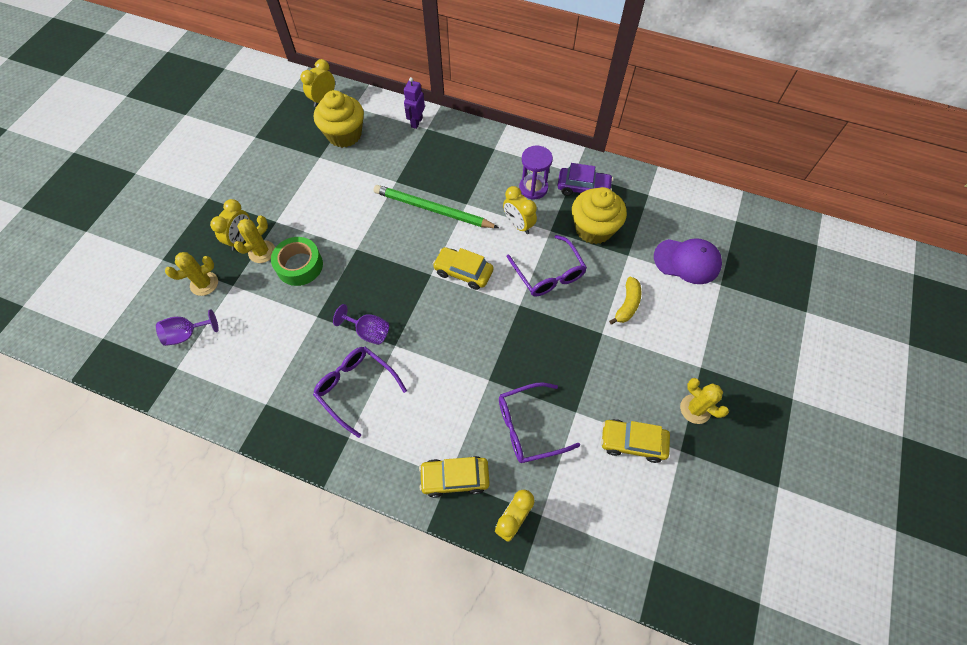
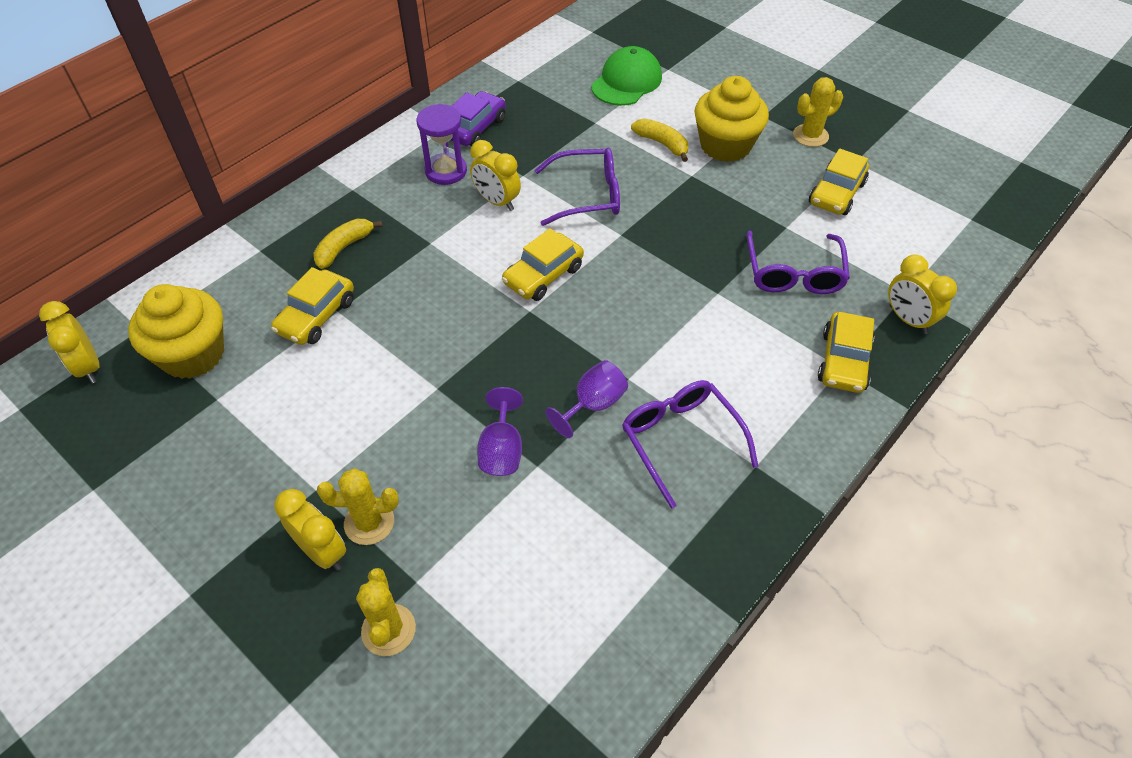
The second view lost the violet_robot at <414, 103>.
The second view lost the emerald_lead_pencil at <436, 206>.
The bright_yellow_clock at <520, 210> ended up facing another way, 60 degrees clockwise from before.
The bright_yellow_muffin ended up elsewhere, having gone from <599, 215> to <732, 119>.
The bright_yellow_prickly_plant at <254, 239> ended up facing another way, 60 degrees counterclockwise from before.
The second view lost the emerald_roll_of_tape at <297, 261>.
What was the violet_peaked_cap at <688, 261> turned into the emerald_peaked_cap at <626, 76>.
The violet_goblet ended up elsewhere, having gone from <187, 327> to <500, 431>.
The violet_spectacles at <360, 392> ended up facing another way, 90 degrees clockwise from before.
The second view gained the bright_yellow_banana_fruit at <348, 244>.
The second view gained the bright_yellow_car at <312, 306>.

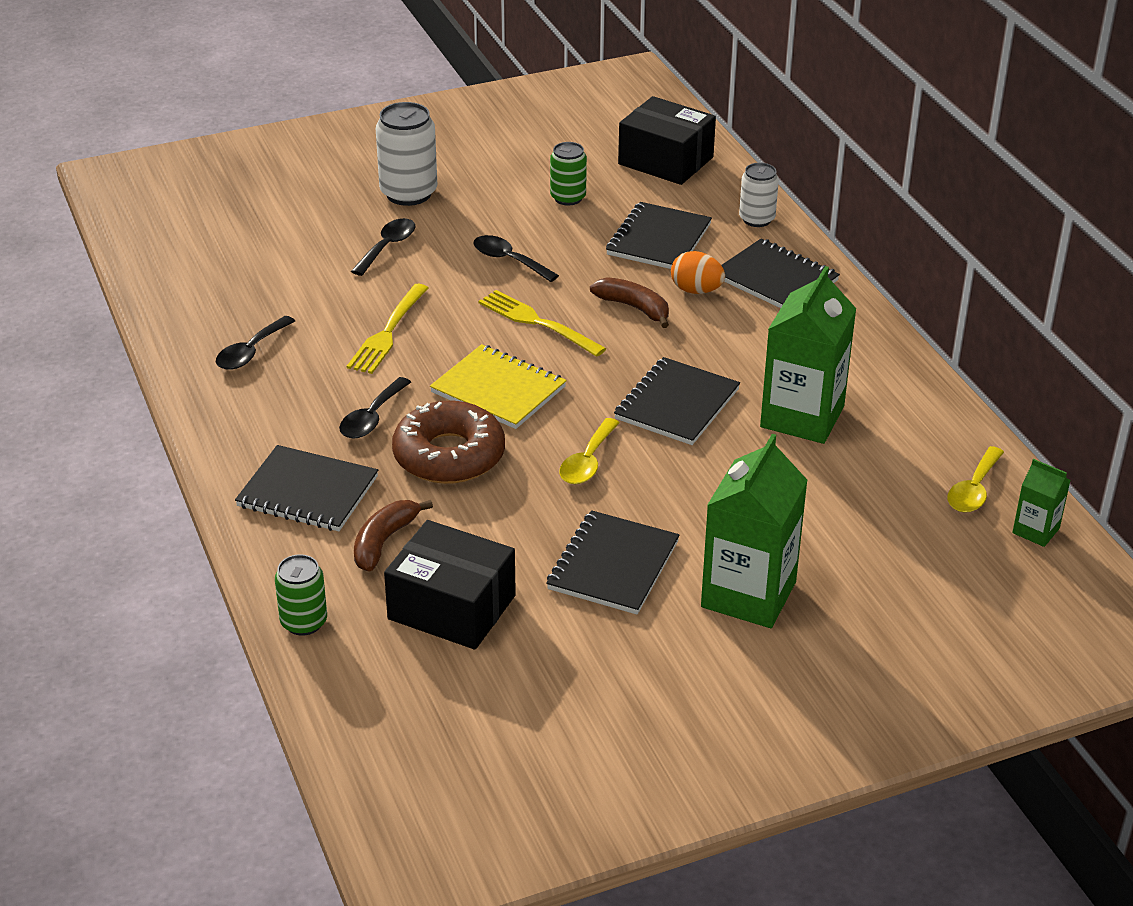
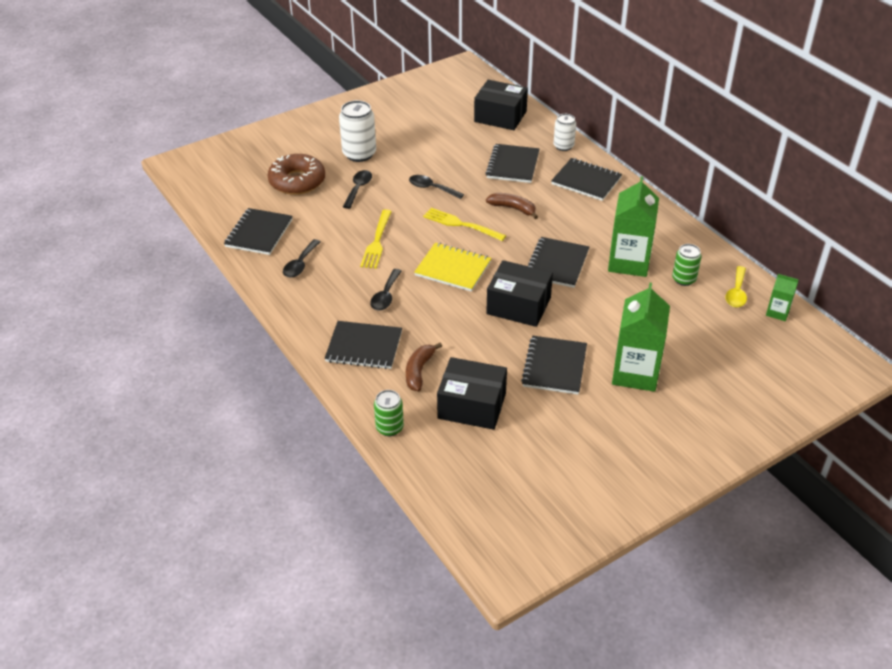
The emerald_tin ended up elsewhere, having gone from <568, 174> to <687, 265>.
The second view lost the orange_toy_egg at <698, 272>.
The russet_donut ended up elsewhere, having gone from <448, 442> to <296, 174>.
Where the bright_yellow_spoon stood at <589, 451>, the ebony_package came to stand at <519, 293>.
The second view gained the ebony_notebook at <258, 231>.

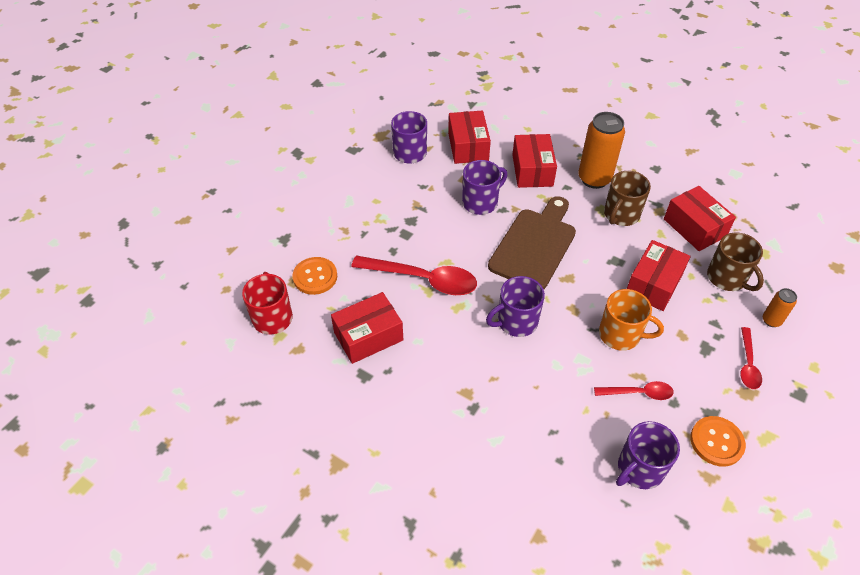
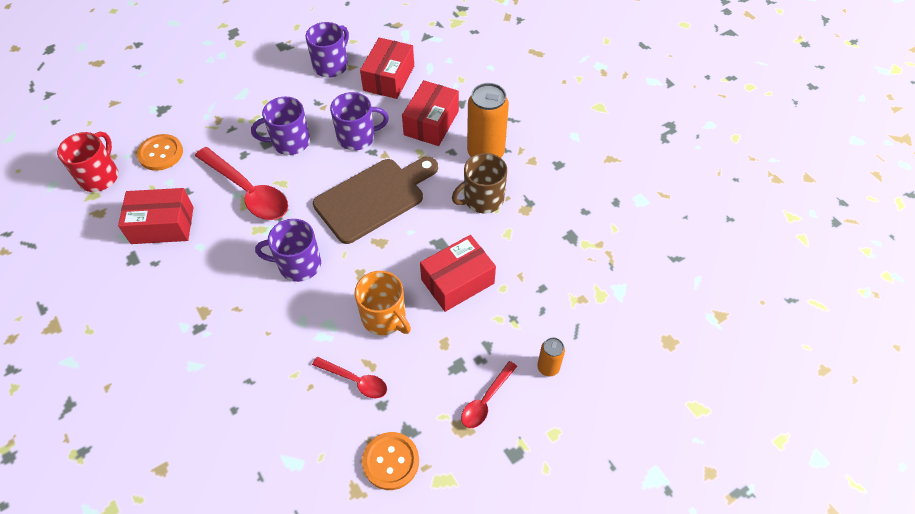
The second view lost the crimson_package at <700, 218>.
The second view lost the russet_tea_mug at <735, 262>.
The violet_tea_mug ended up elsewhere, having gone from <648, 455> to <280, 126>.

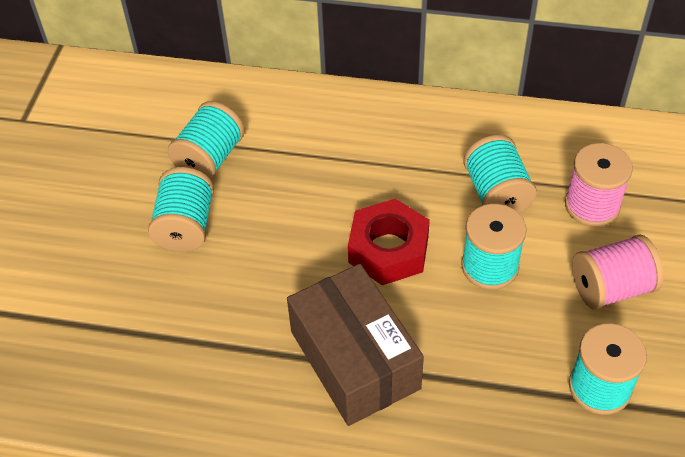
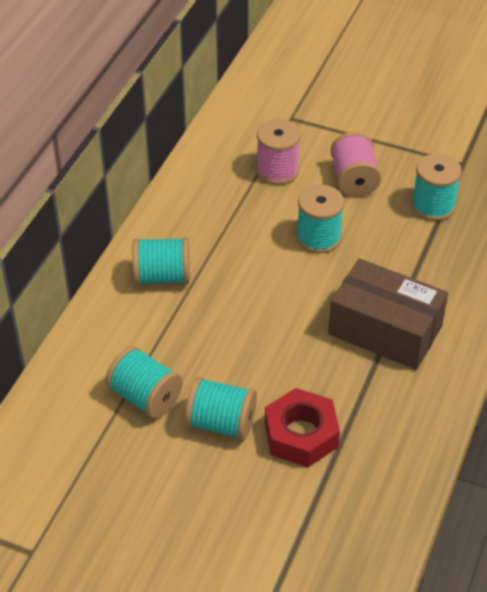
The aqua_reel_of_thread ended up elsewhere, having gone from <500, 174> to <161, 261>.
The crimson_hex_nut ended up elsewhere, having gone from <389, 242> to <302, 427>.
The russet_package at <355, 345> ended up facing another way, 45 degrees clockwise from before.

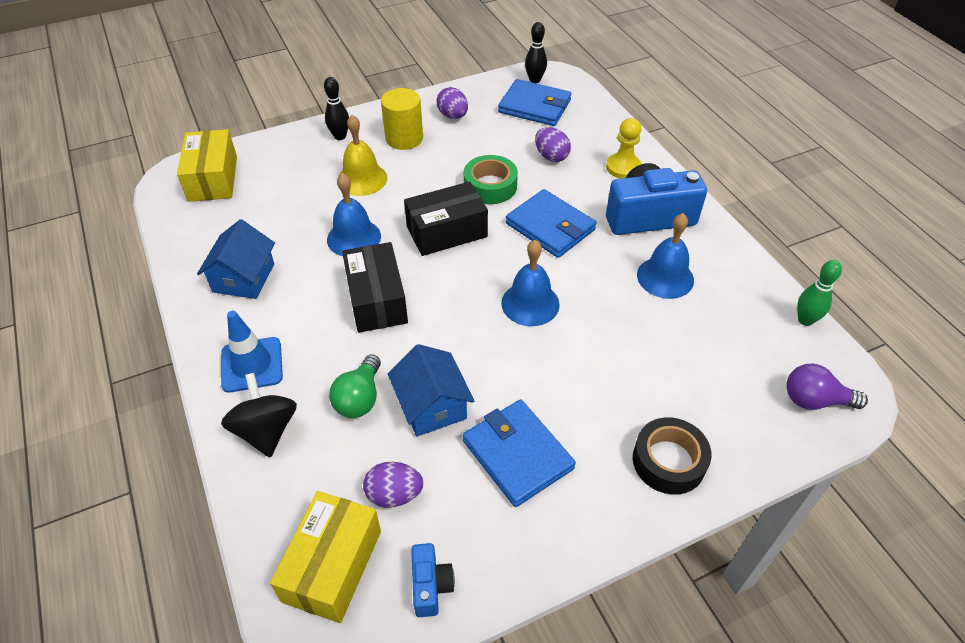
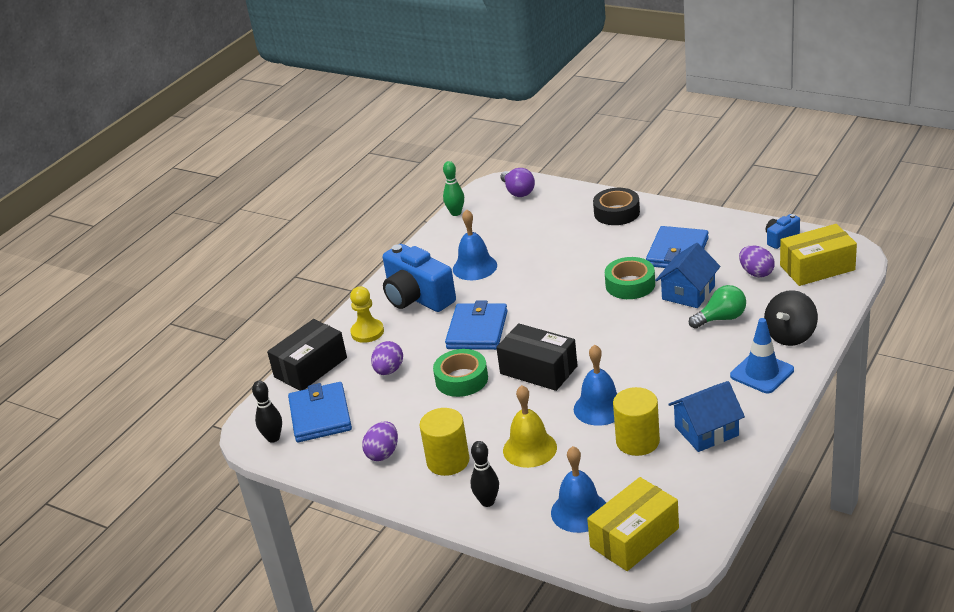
The blue_school_bell ended up elsewhere, having gone from <530, 283> to <578, 489>.
The ebony_package ended up elsewhere, having gone from <375, 287> to <307, 355>.
The second view gained the emerald_roll_of_tape at <630, 278>.
The second view gained the bright_yellow_cylinder_shape at <636, 421>.

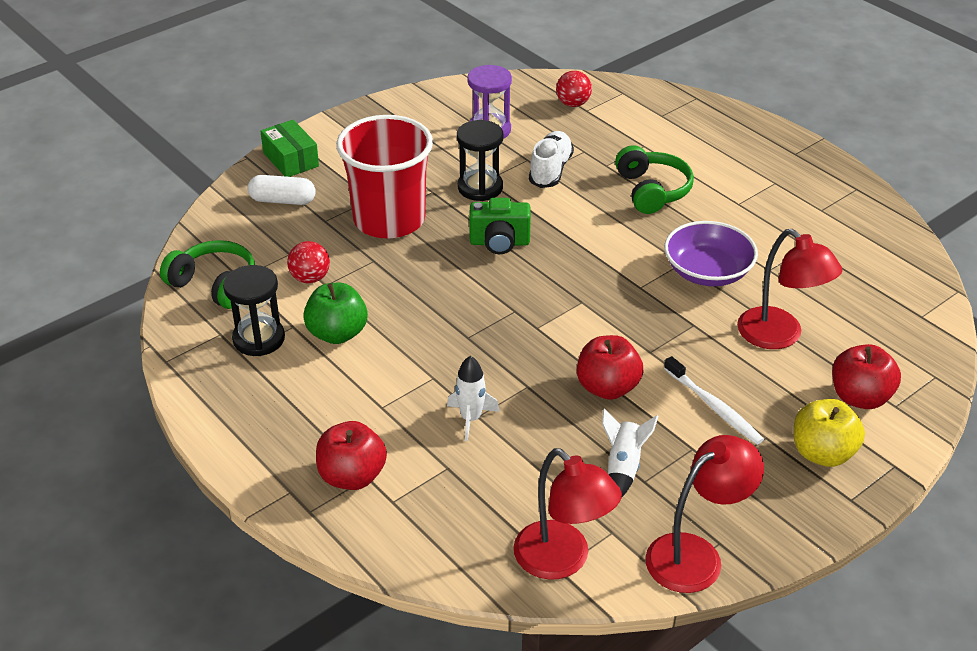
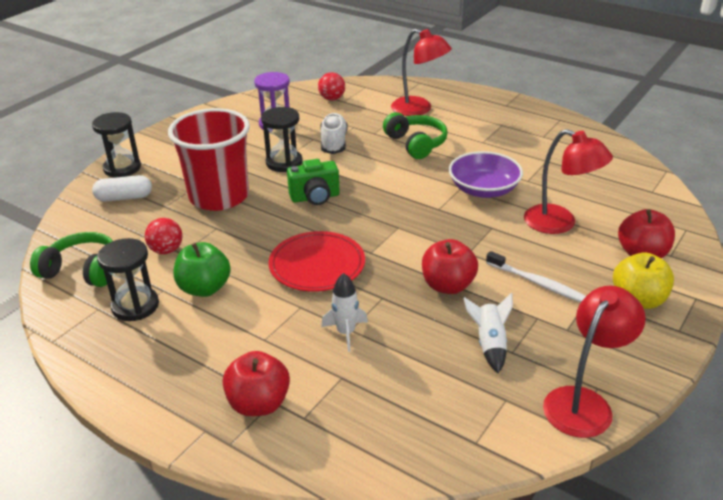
Where the emerald_package stood at <289, 148>, the ebony_sandglass came to stand at <116, 145>.
The crimson_reading_lamp ended up elsewhere, having gone from <568, 514> to <421, 72>.
The second view gained the crimson_plate at <317, 261>.

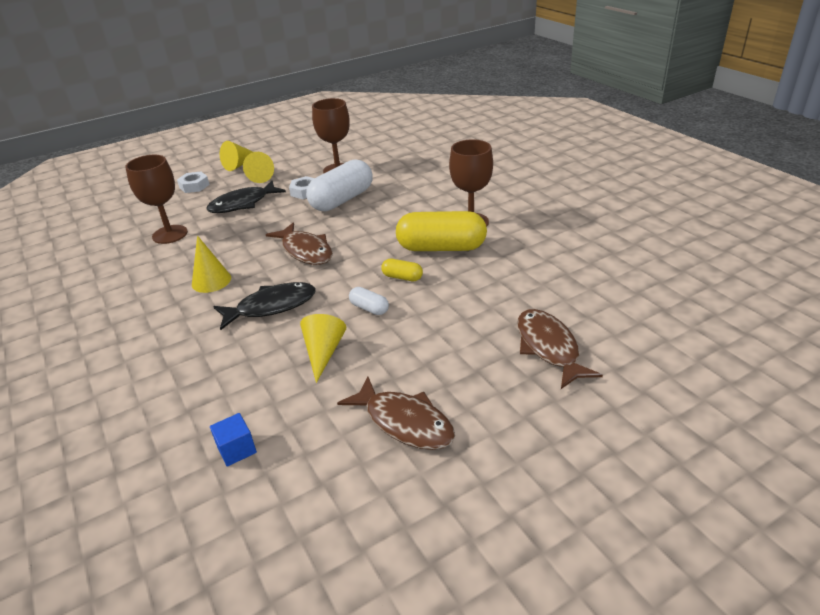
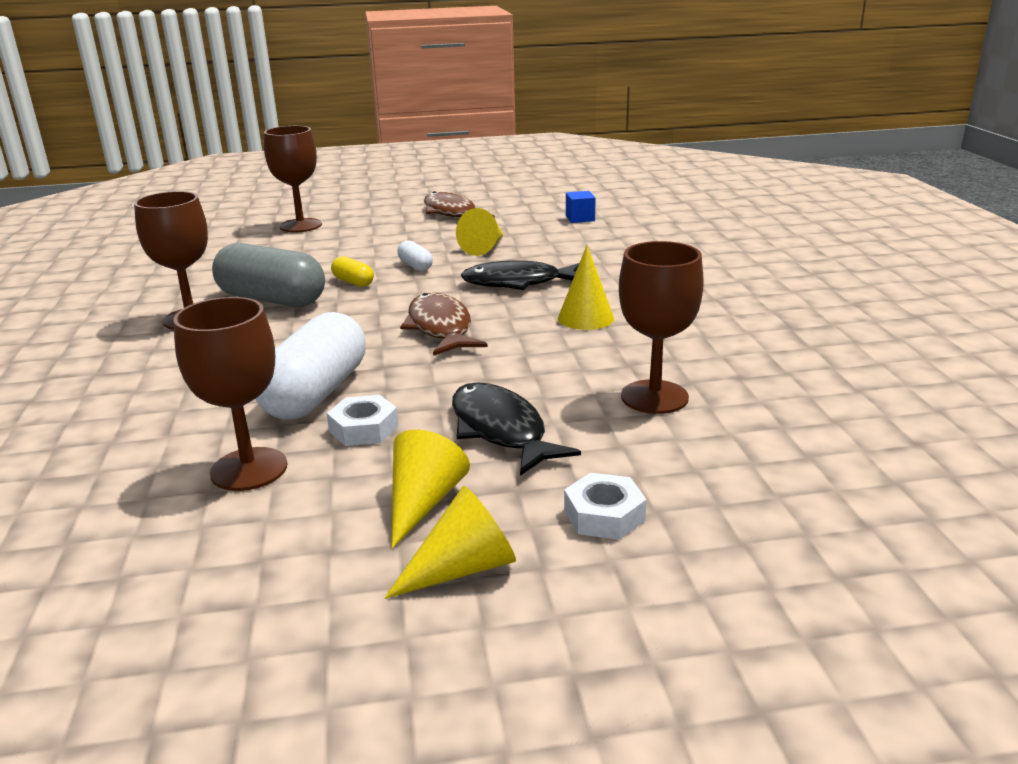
The pure_white_pill_shape at <339, 185> ended up facing another way, 45 degrees counterclockwise from before.
The ebony_toy_fish at <246, 197> ended up facing another way, 105 degrees counterclockwise from before.
What was the bright_yellow_pill_shape at <441, 231> turned into the gray_pill_shape at <268, 275>.
Where the russet_toy_fish stood at <560, 349>, the russet_goblet came to stand at <293, 179>.

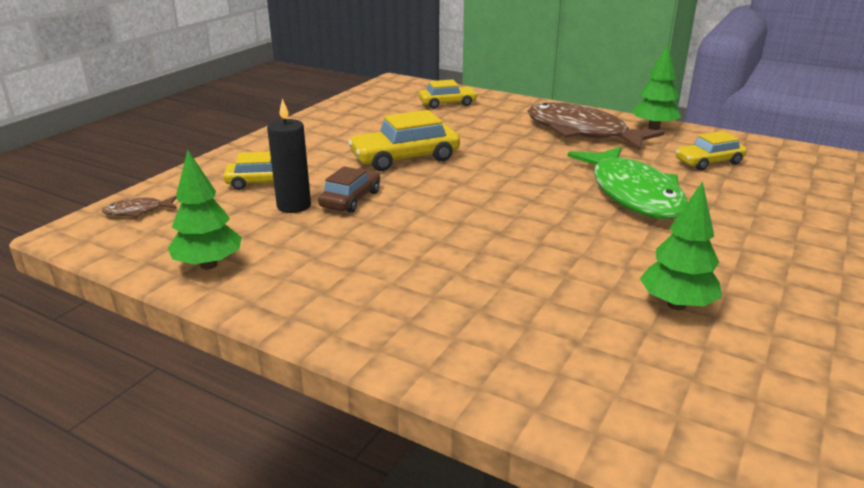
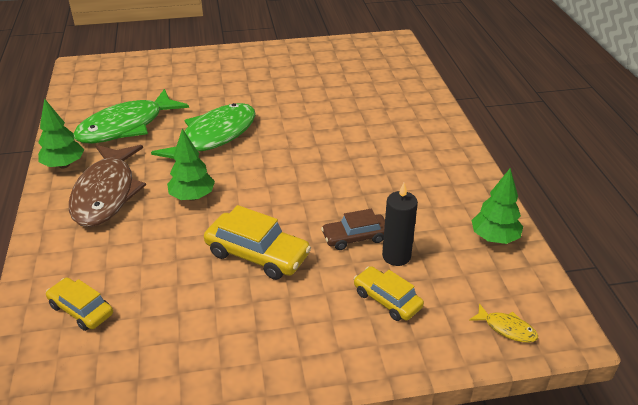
Where the bright_yellow_car stood at <711, 150>, the emerald_toy_fish came to stand at <131, 116>.
The emerald_toy_tree ended up elsewhere, having gone from <681, 245> to <191, 165>.
What was the russet_toy_fish at <139, 206> turned into the bright_yellow_toy_fish at <503, 323>.

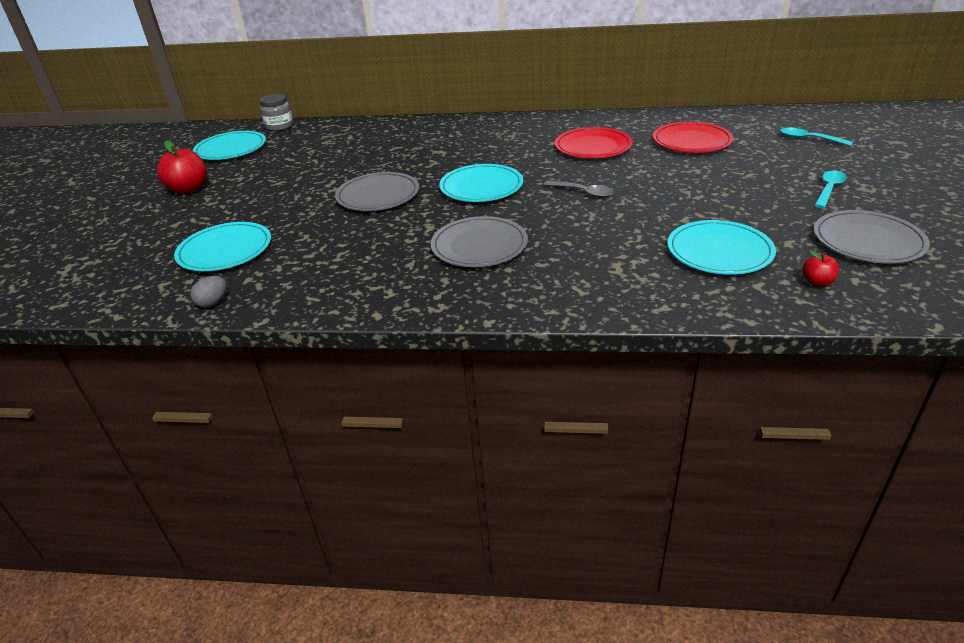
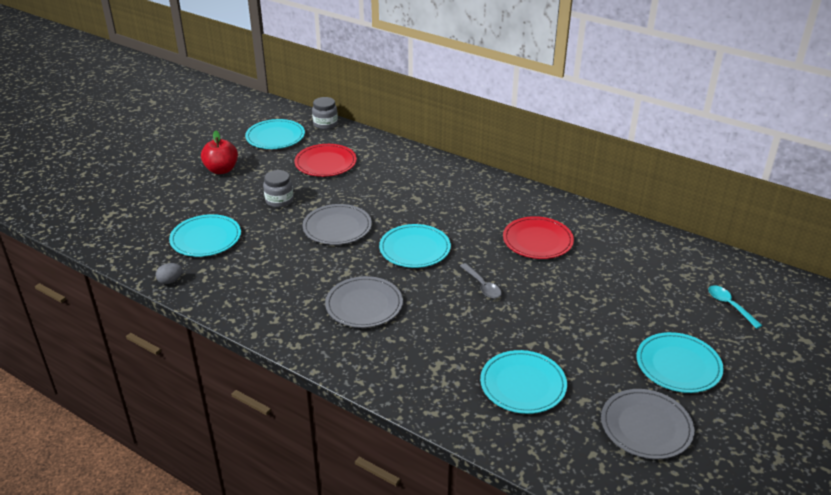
The crimson_plate ended up elsewhere, having gone from <693, 137> to <325, 160>.
Where the aqua_spoon stood at <830, 189>, the aqua_plate came to stand at <680, 362>.
The second view lost the crimson_apple_fruit at <820, 269>.
The second view gained the gray_jam_jar at <278, 189>.

